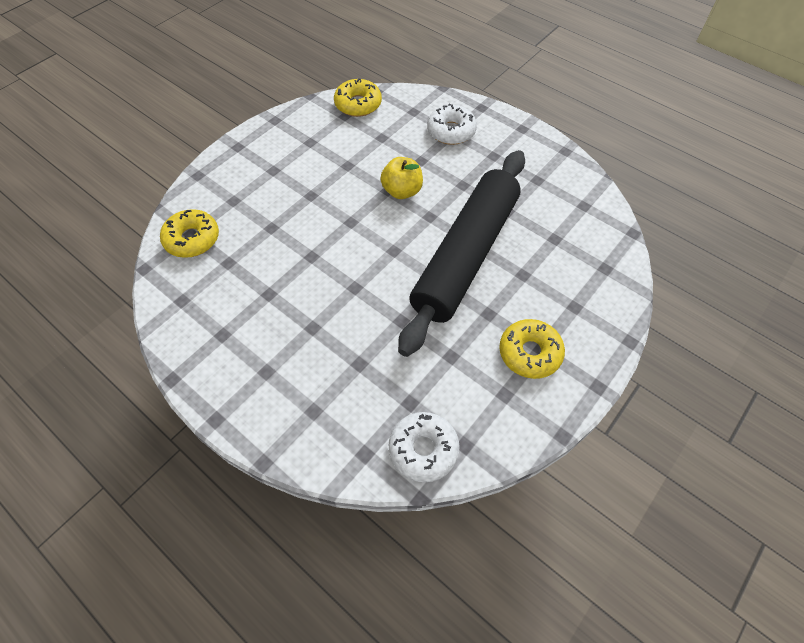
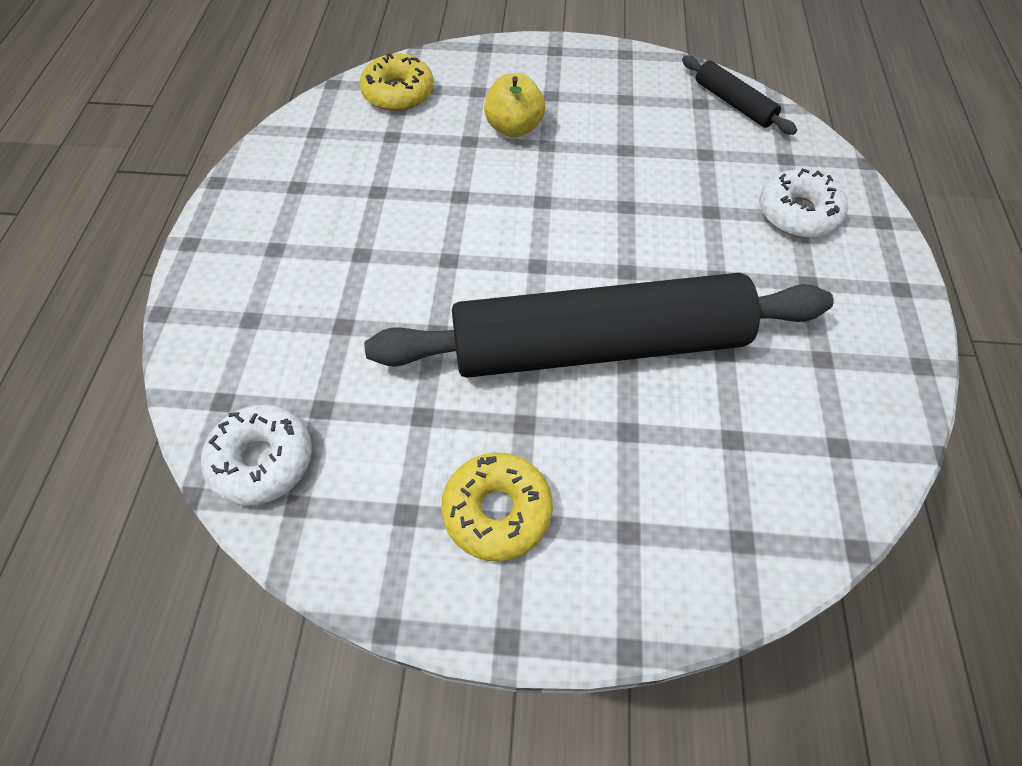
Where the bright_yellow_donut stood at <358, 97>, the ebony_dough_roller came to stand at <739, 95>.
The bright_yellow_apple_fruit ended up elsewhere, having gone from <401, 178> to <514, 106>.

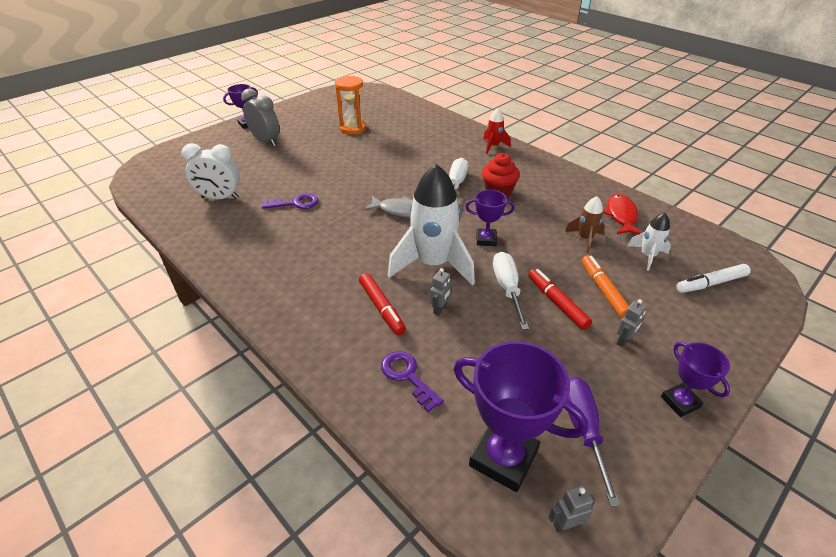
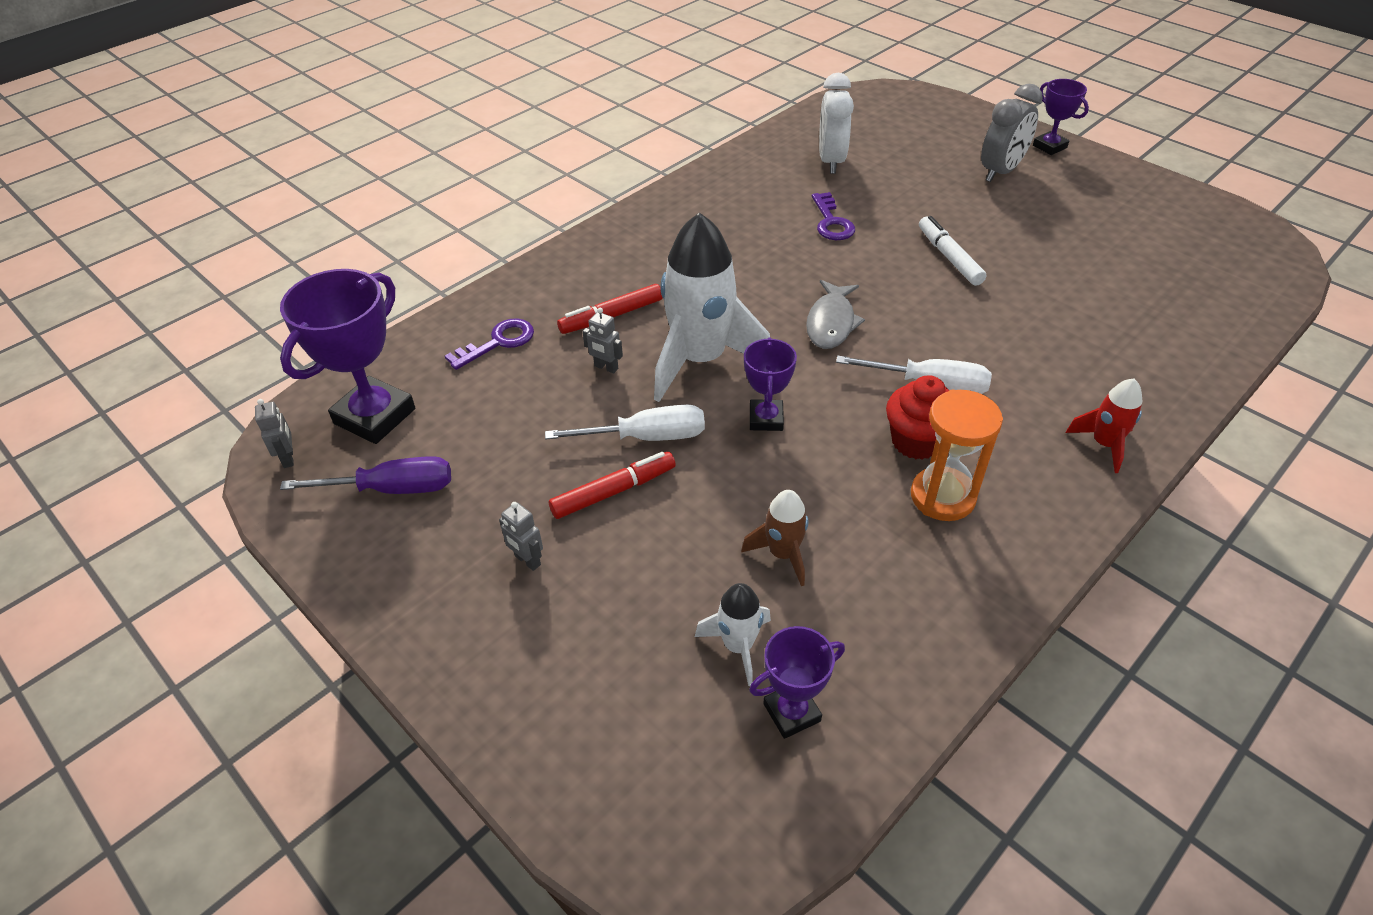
The orange_sandglass ended up elsewhere, having gone from <350, 105> to <957, 455>.
The second view lost the crimson_toy_fish at <623, 214>.
The second view lost the orange_marker at <605, 286>.
The pure_white_marker ended up elsewhere, having gone from <713, 278> to <952, 251>.
The violet_trophy ended up elsewhere, having gone from <695, 379> to <797, 682>.

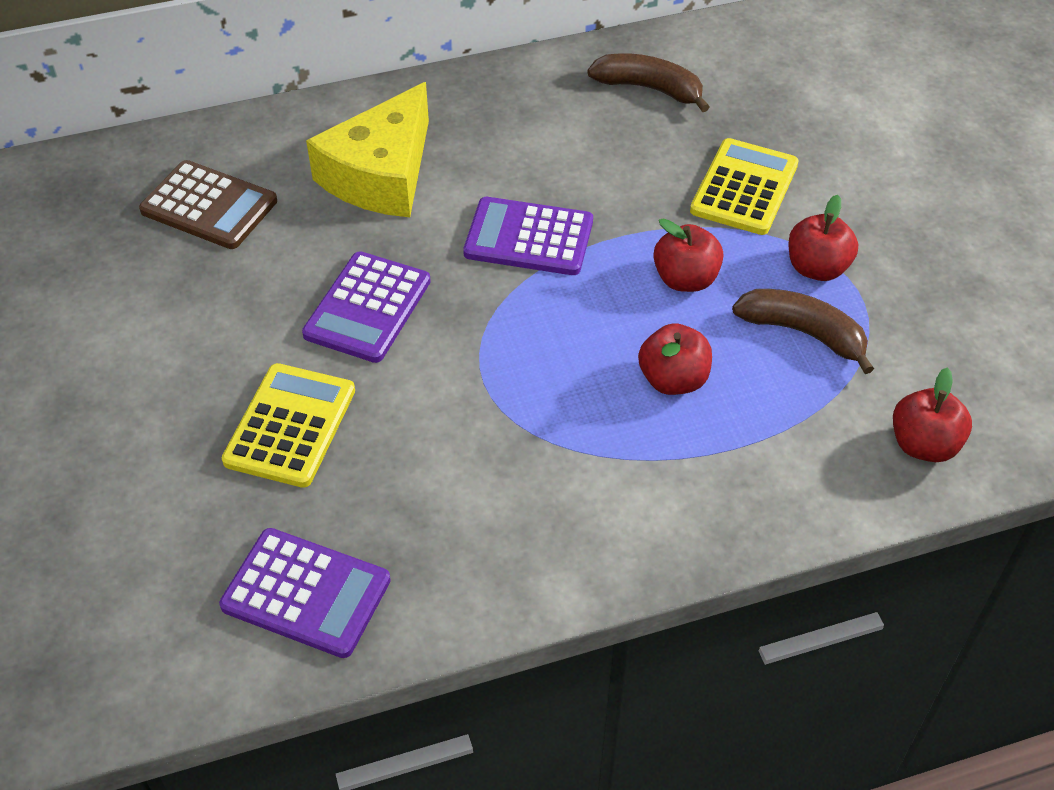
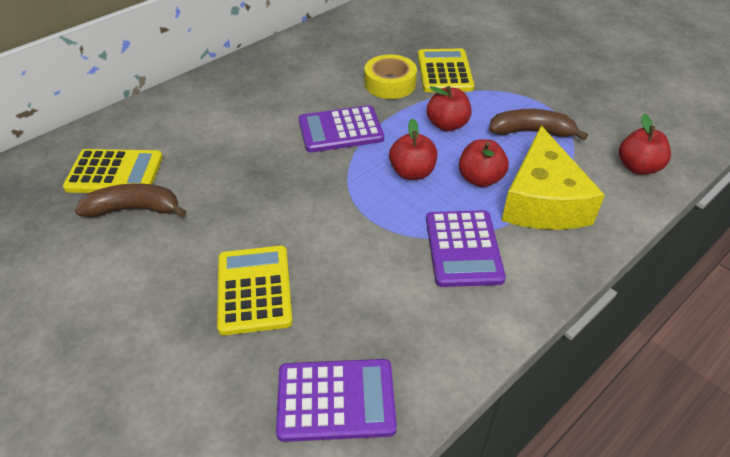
The russet_banana_fruit ended up elsewhere, having gone from <648, 82> to <131, 200>.
The bright_yellow_cheese ended up elsewhere, having gone from <367, 149> to <553, 178>.
What was the russet_adding_machine at <208, 204> turned into the bright_yellow_adding_machine at <113, 171>.
The crimson_apple_fruit ended up elsewhere, having gone from <823, 238> to <413, 149>.
The violet_adding_machine ended up elsewhere, having gone from <366, 307> to <466, 248>.
The second view gained the bright_yellow_roll_of_tape at <391, 76>.

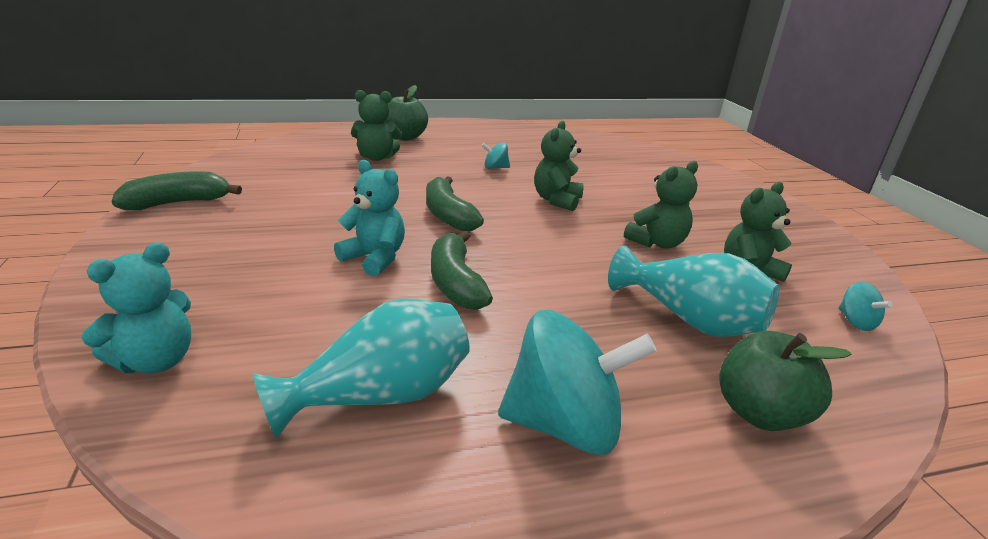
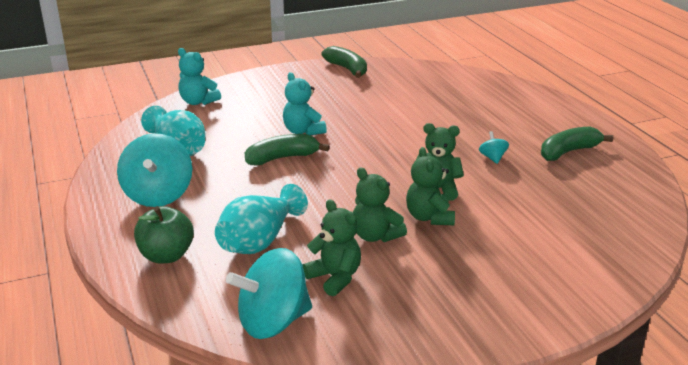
The second view lost the emerald_apple_fruit at <406, 113>.
The emerald_teddy ended up elsewhere, having gone from <376, 125> to <430, 186>.
The aqua_teddy at <369, 218> ended up facing another way, 120 degrees clockwise from before.
The emerald_banana_fruit ended up elsewhere, having gone from <455, 203> to <577, 144>.
The size of the aqua_toy_top at <866, 306> changed by a factor of 2.24.

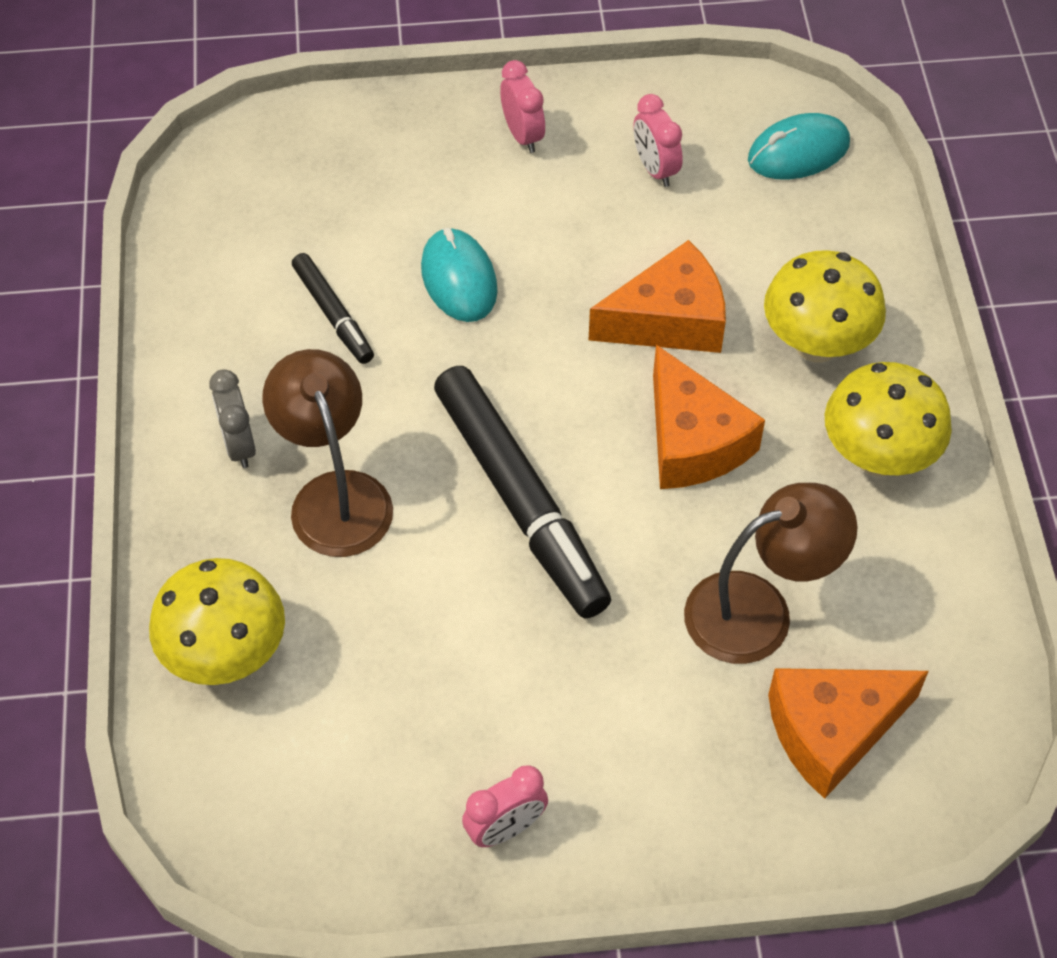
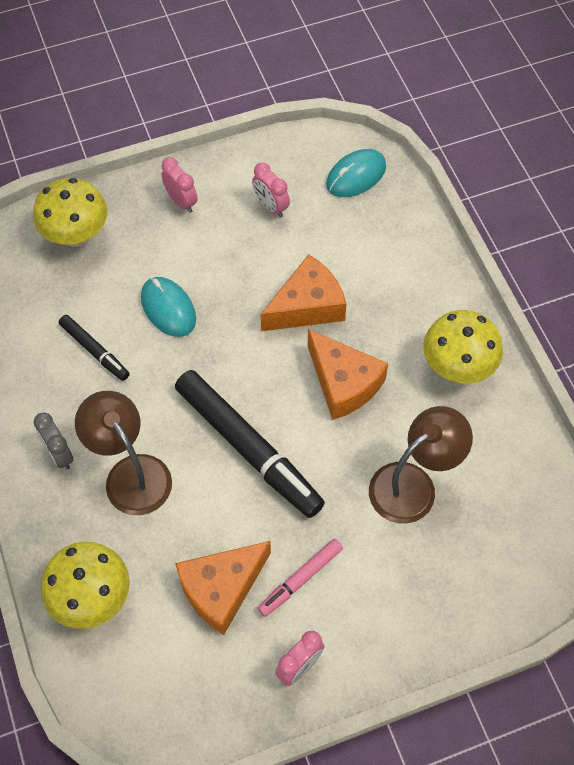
The bright_yellow_mushroom ended up elsewhere, having gone from <825, 306> to <70, 212>.
The orange_cheese ended up elsewhere, having gone from <848, 733> to <223, 588>.
The second view gained the pink_marker at <300, 578>.

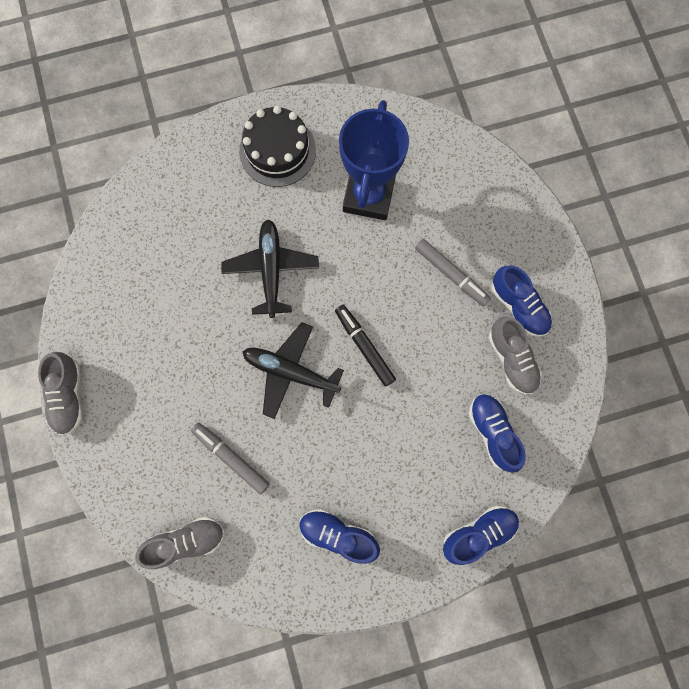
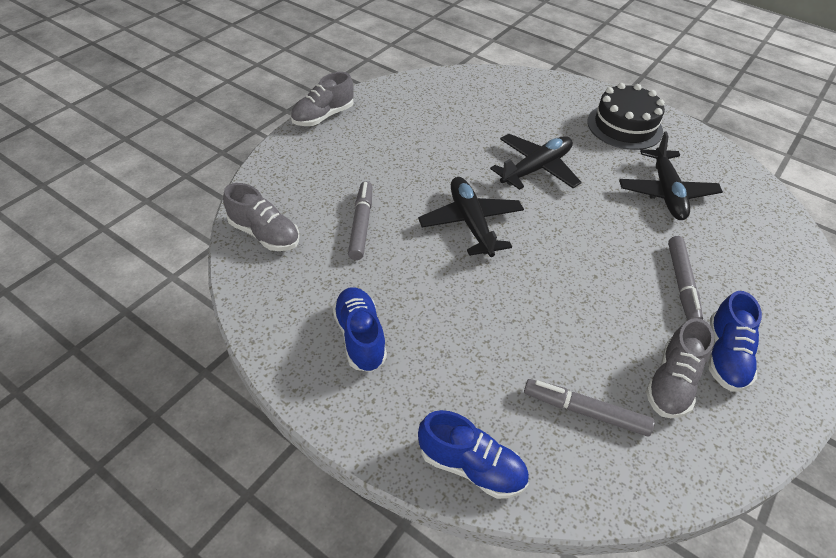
Where the blue_trophy stood at <374, 160>, the ebony_toy_plane came to stand at <671, 176>.
The second view lost the ebony_marker at <365, 346>.
Where the blue_shoe stood at <497, 433>, the gray_marker came to stand at <589, 407>.

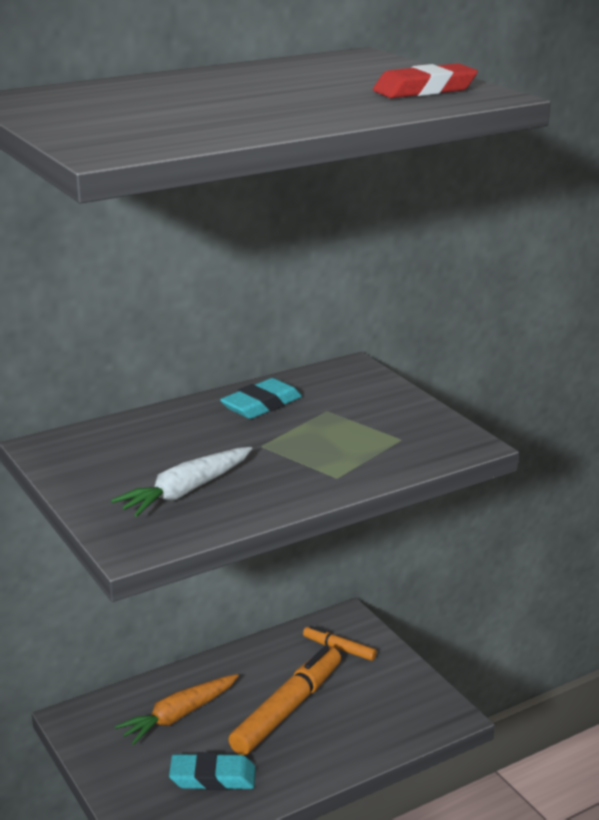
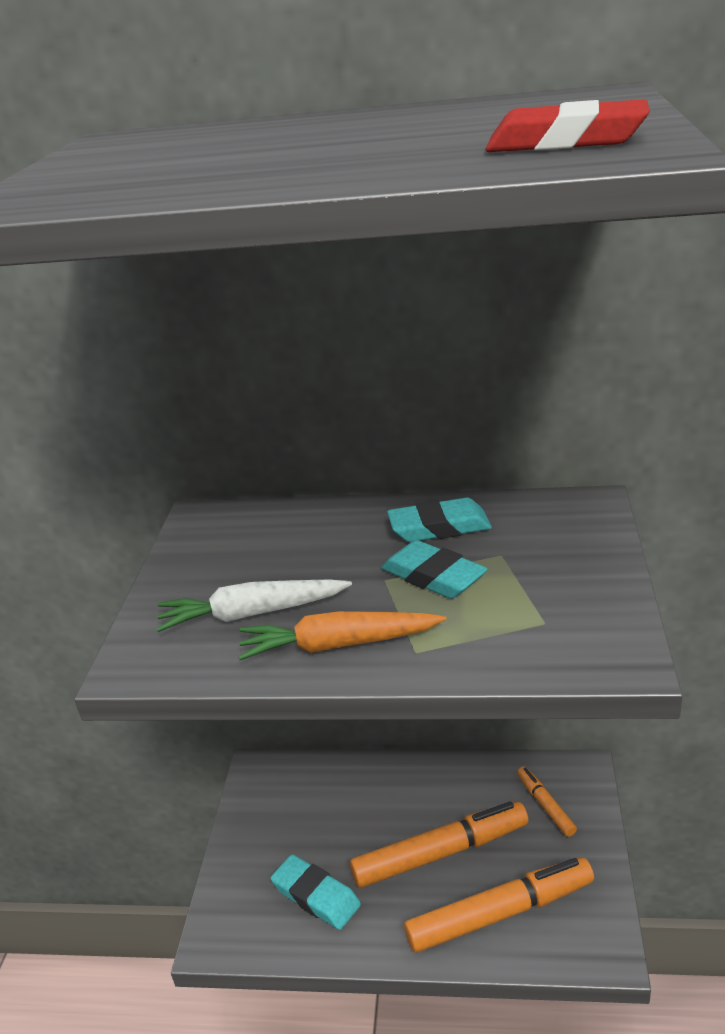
The orange_carrot ended up elsewhere, having gone from <177, 709> to <342, 635>.
The second view gained the aqua_eraser at <434, 569>.
The second view gained the orange_marker at <499, 905>.

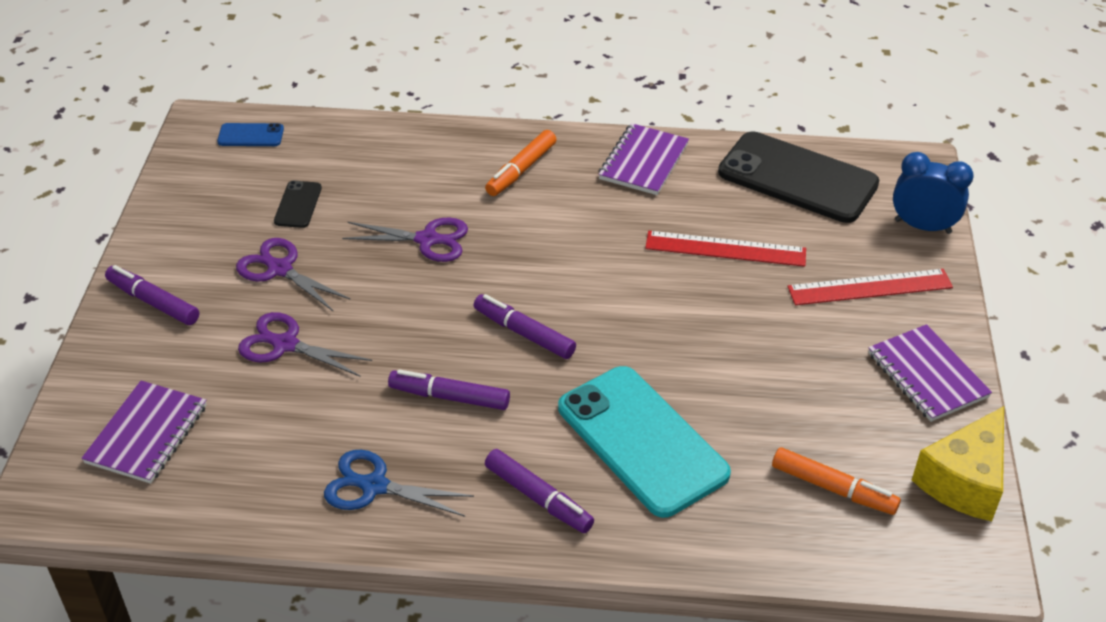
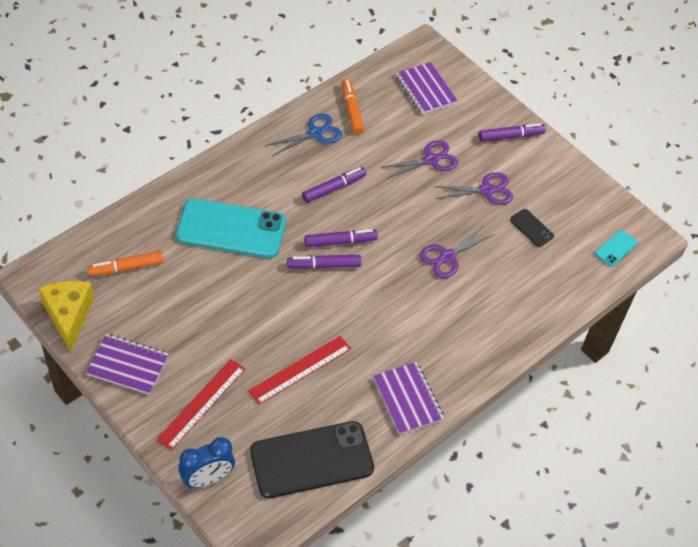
What was the blue_phone at <250, 134> turned into the aqua_phone at <616, 248>.
The orange_marker ended up elsewhere, having gone from <521, 163> to <352, 106>.
The violet_marker ended up elsewhere, having gone from <539, 491> to <324, 262>.

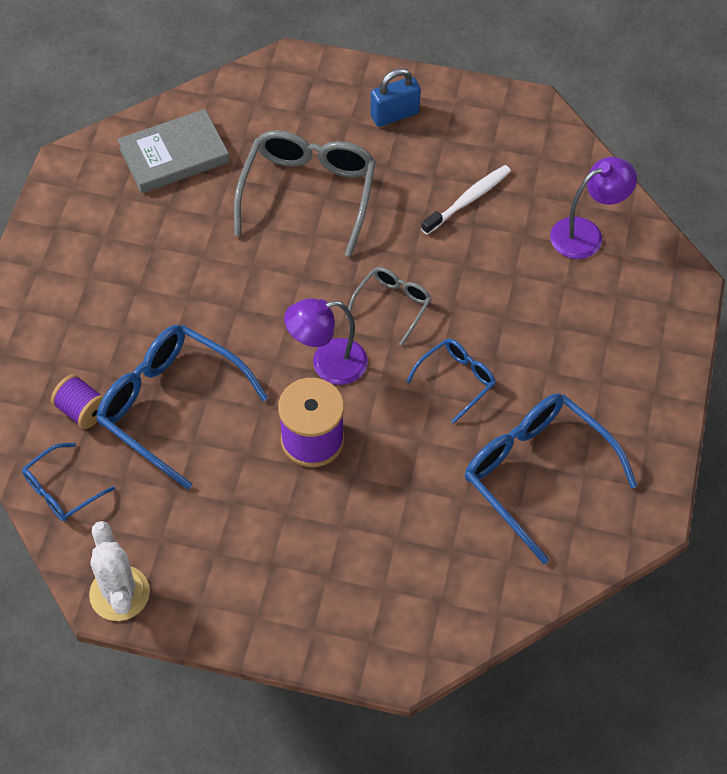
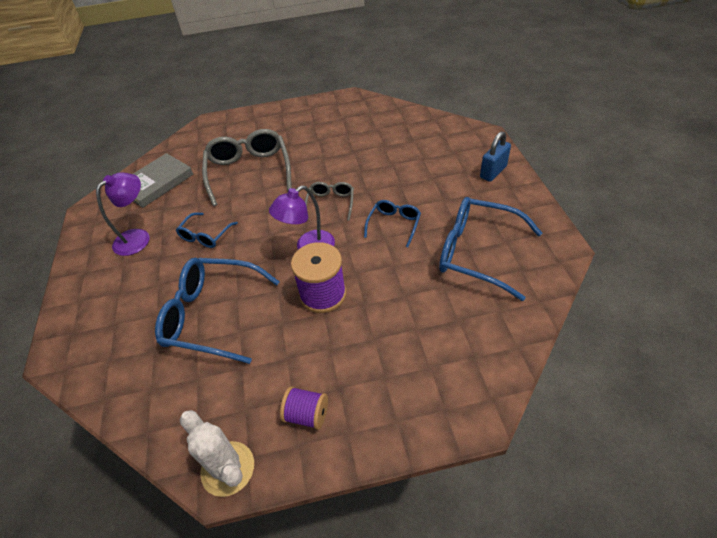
The blue_small_lock ended up elsewhere, having gone from <395, 97> to <495, 156>.
The violet_reading_lamp ended up elsewhere, having gone from <593, 208> to <122, 214>.
The second view lost the pure_white_toothbrush at <466, 200>.
The violet_reel_of_thread ended up elsewhere, having gone from <77, 401> to <304, 408>.
The blue_spectacles ended up elsewhere, having gone from <68, 482> to <207, 230>.

